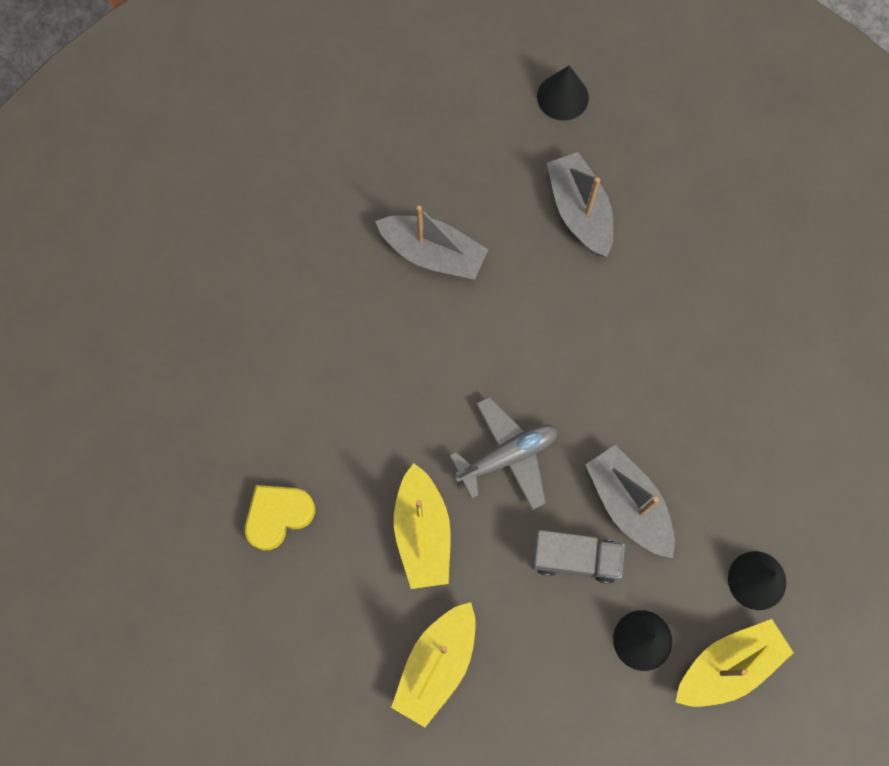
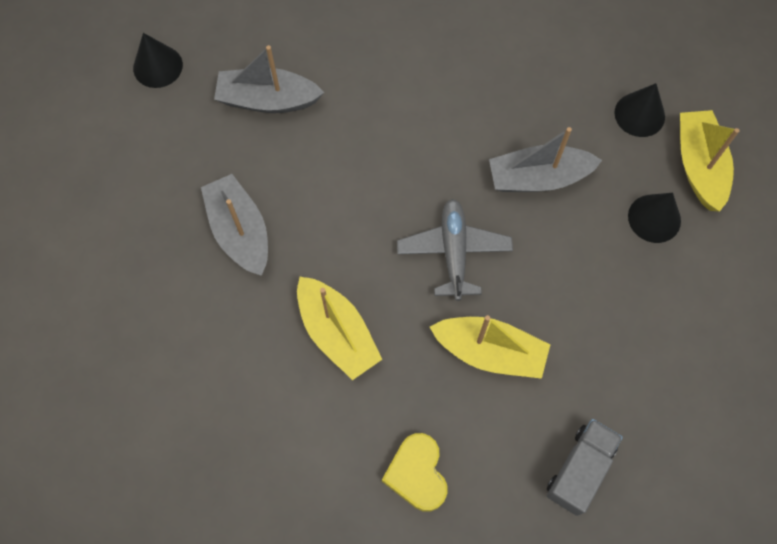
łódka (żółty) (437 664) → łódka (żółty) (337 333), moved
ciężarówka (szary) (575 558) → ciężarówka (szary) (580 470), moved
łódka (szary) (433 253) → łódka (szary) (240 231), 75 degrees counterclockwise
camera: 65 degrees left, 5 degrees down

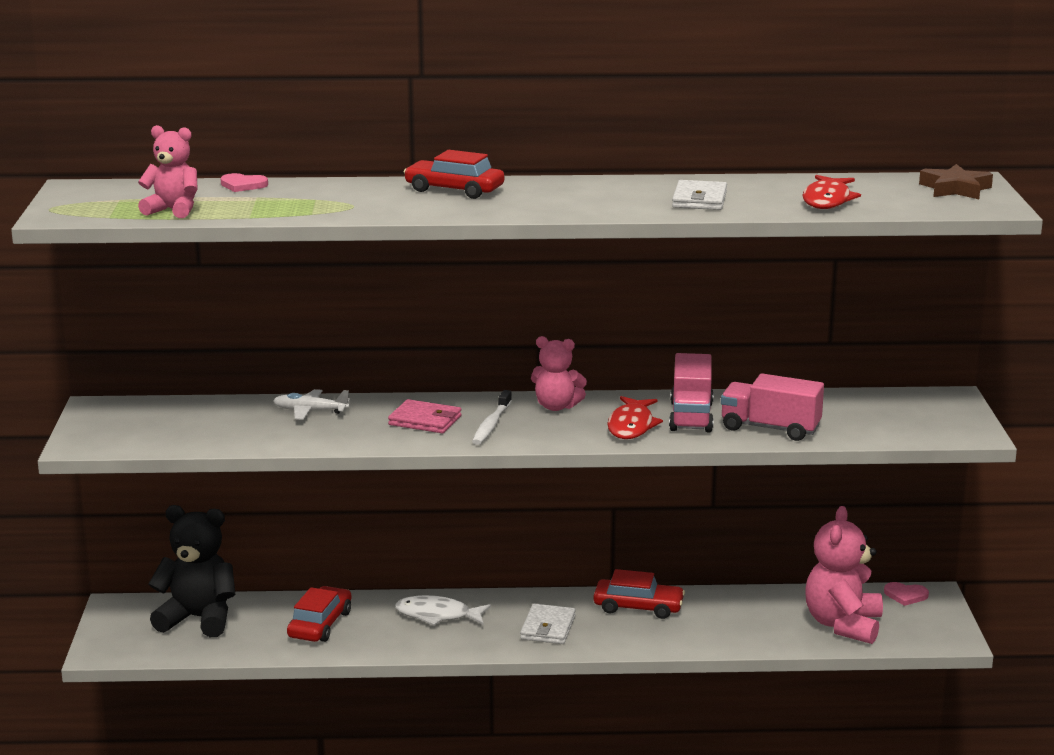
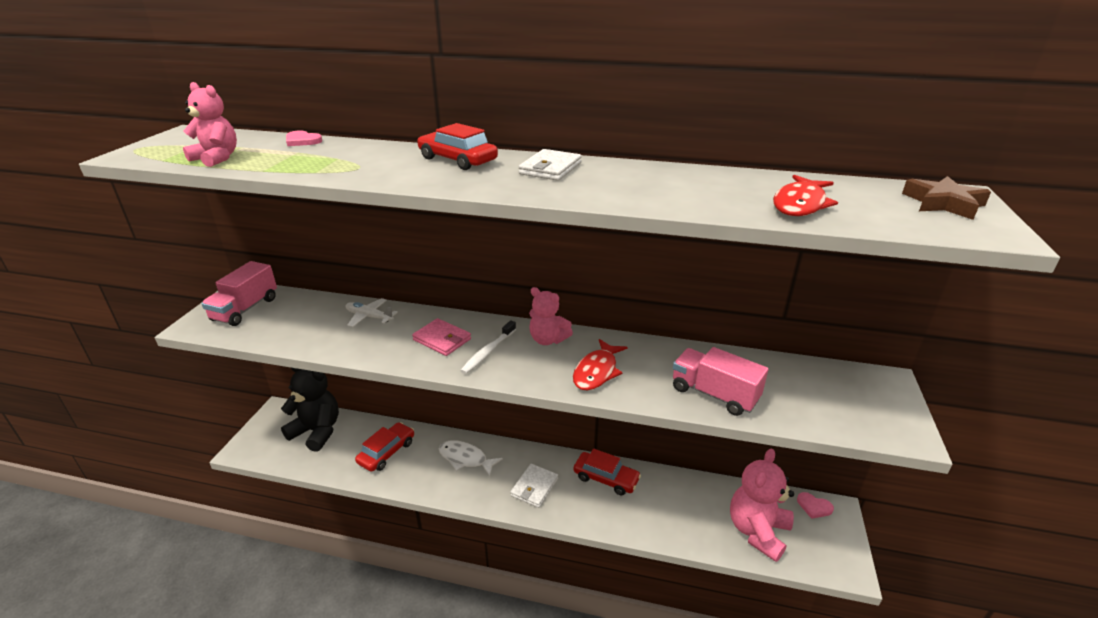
ciężarówka (różowy) (691 416) → ciężarówka (różowy) (245 309), moved
portfel (biały) (699 199) → portfel (biały) (550 168), moved
camera: 15 degrees right, 10 degrees up

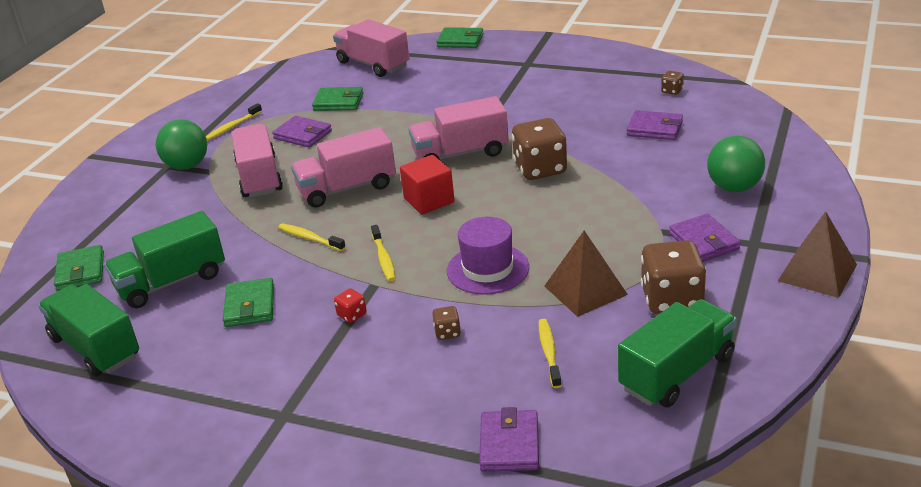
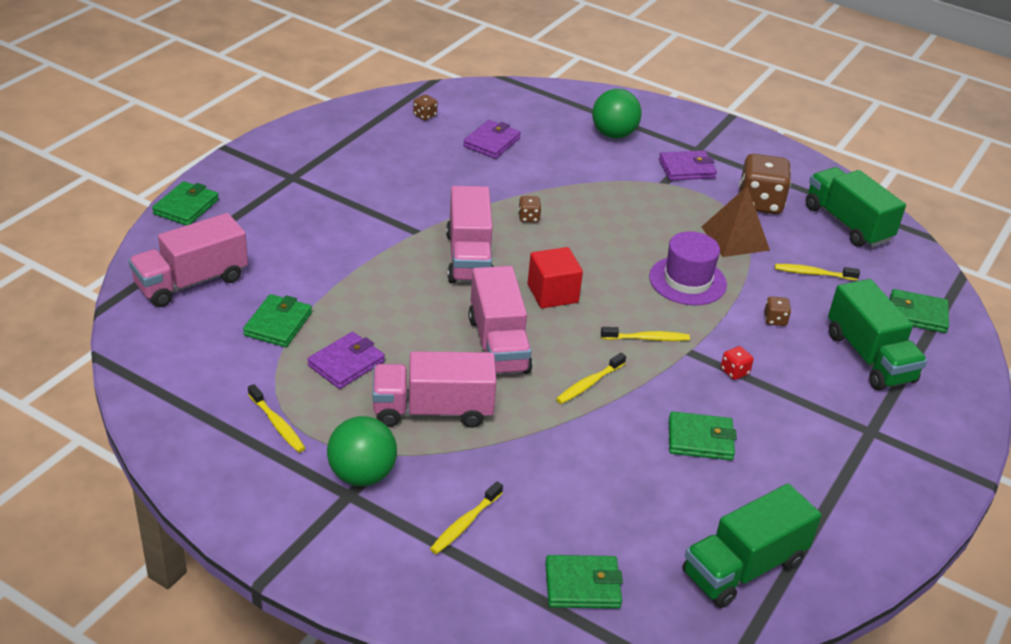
piramida (brązowy) (817 272) → -
- → szczoteczka do zębów (żółty) (465 523)
ciężarówka (zielony) (171 282) → ciężarówka (zielony) (869 357), moved
portfel (fioletowy) (509 444) → portfel (zielony) (917 314)
kostka do gry (brązowy) (540 169) → kostka do gry (brązowy) (528 218), x0.44
camera: 85 degrees left, 5 degrees up

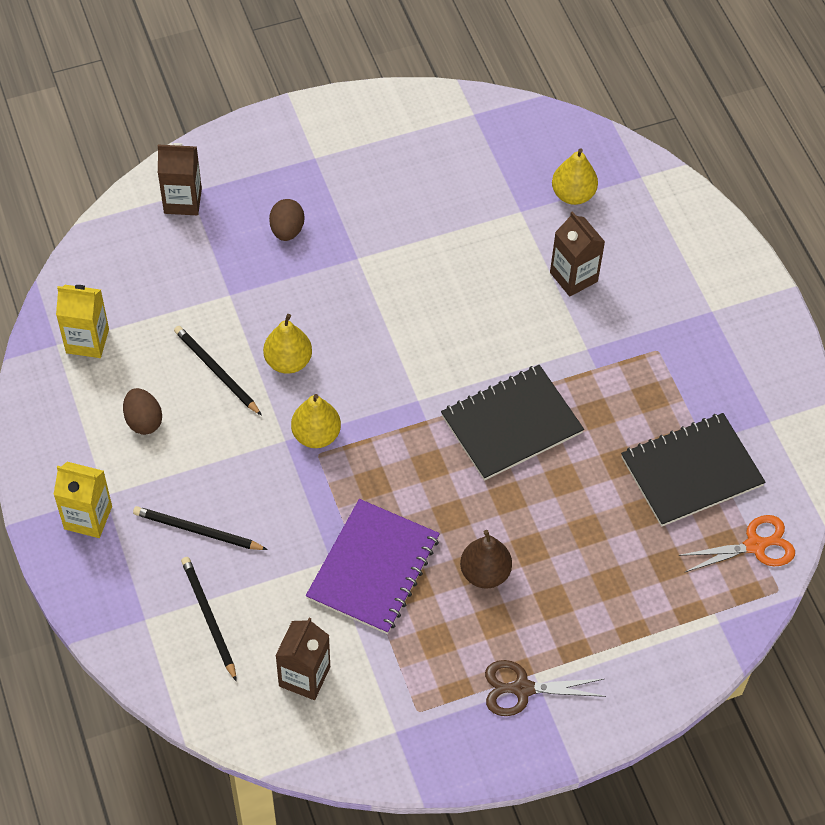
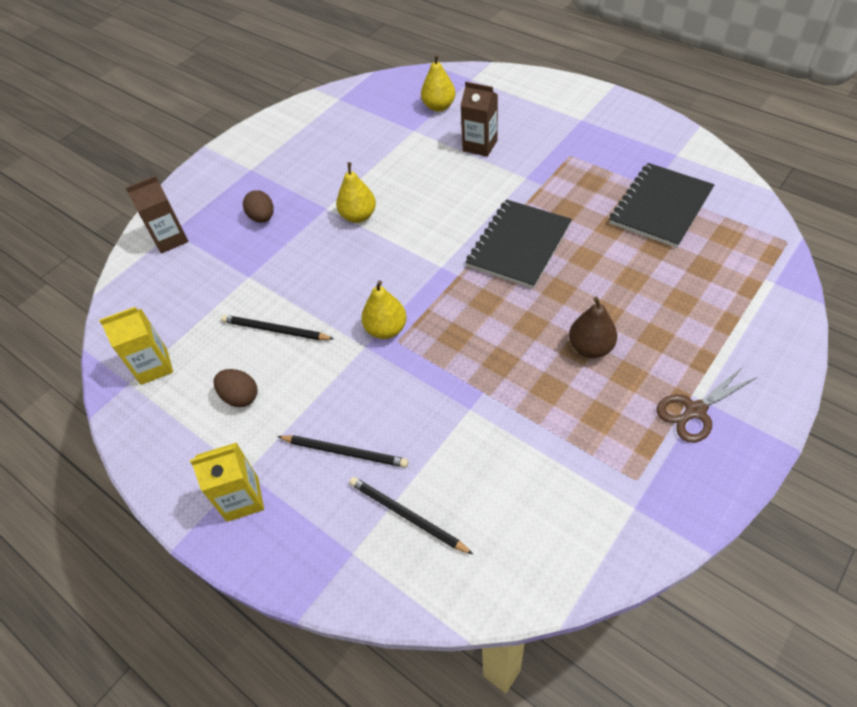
karton mleka (brązowy) (304 676) → -
zeszyt (fioletowy) (373 568) → -
nożyczki (pomarańczowy) (755 545) → -
gruszka (żółty) (288 361) → gruszka (żółty) (358 216), moved
ołówek (czarny) (197 531) → ołówek (czarny) (345 452), 150 degrees counterclockwise
camera: 25 degrees left, 5 degrees down

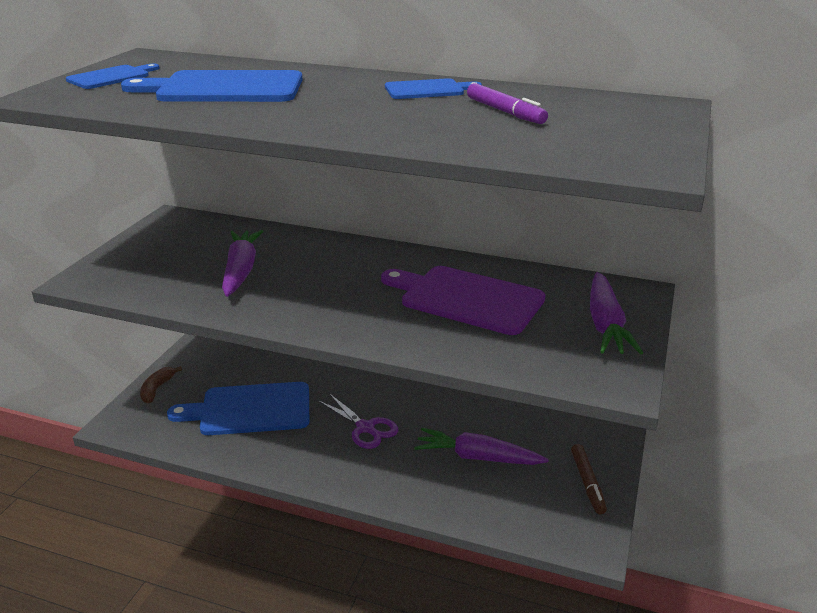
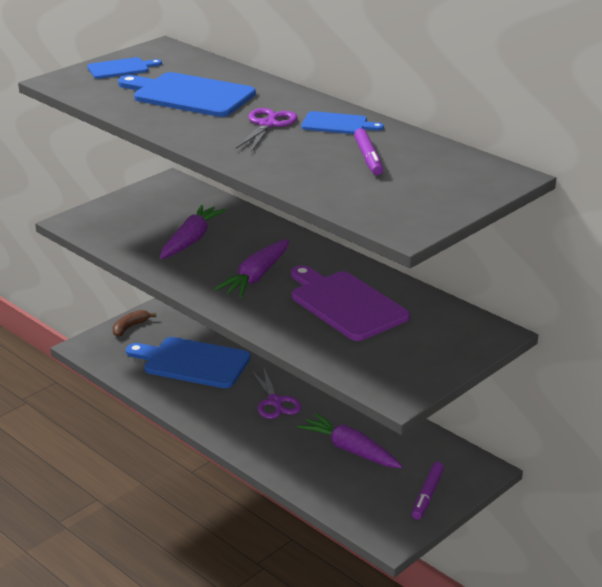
- → nożyczki (fioletowy) (267 125)
marchewka (fioletowy) (605 324) → marchewka (fioletowy) (256 277), moved
flamaster (brązowy) (587 483) → flamaster (fioletowy) (427 495)
camera: 25 degrees right, 0 degrees up

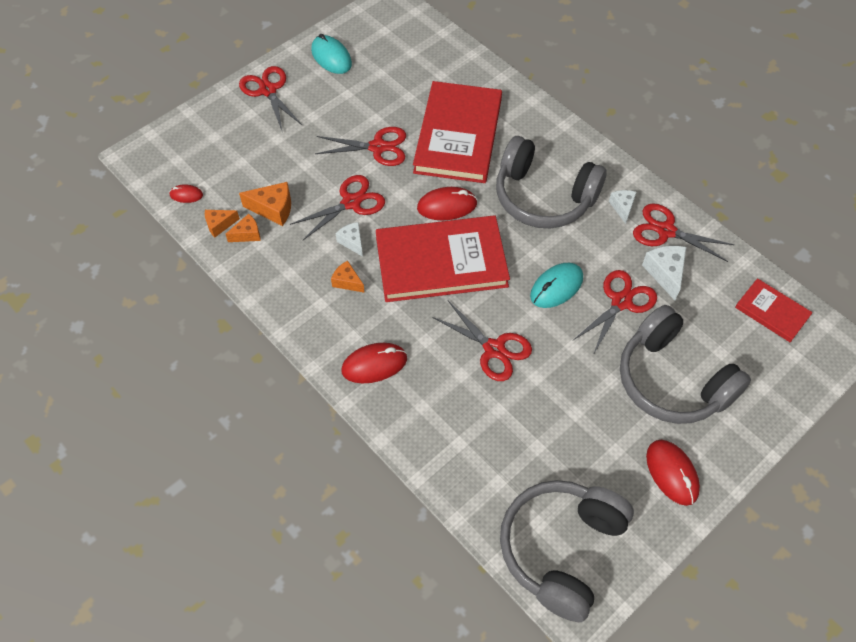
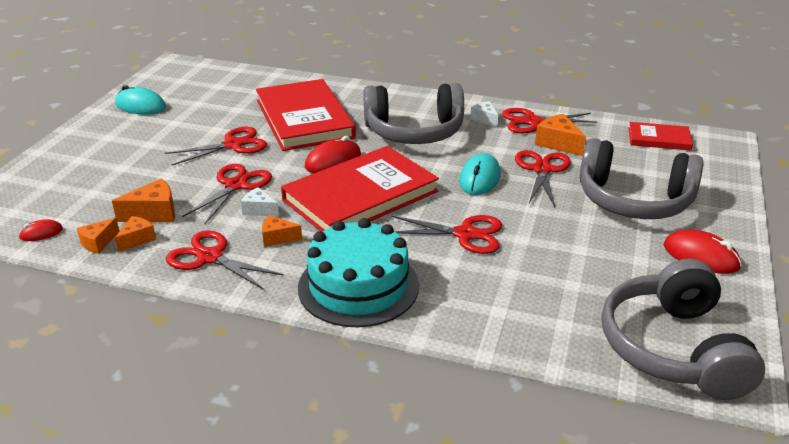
nożyczki (czerwony) (268 90) → nożyczki (czerwony) (210 257), moved
myszka (czerwony) (374 364) → tort (turkusowy) (358 286)
ser (biały) (665 273) → ser (pomarańczowy) (558 143)
camera: 30 degrees left, 25 degrees down

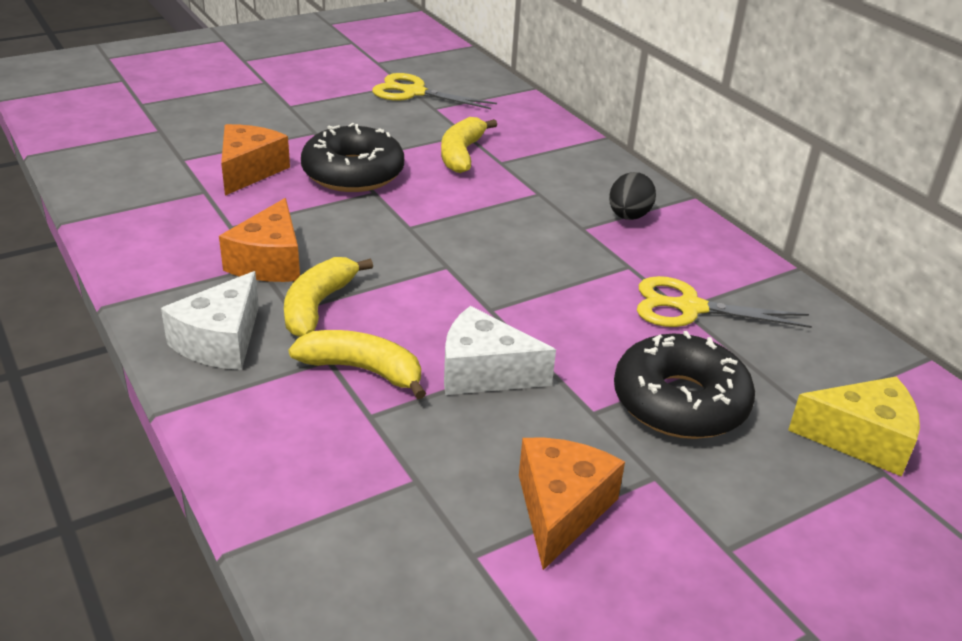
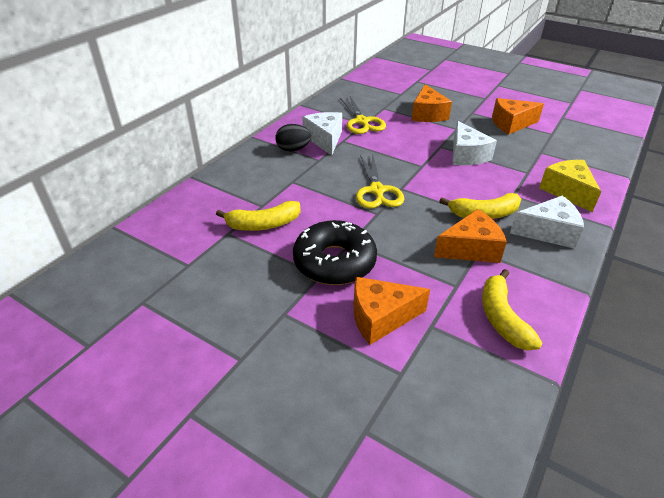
- → ser (biały) (325 139)
banan (żółty) (363 370) → banan (żółty) (502 318), moved
nożyczki (żółty) (414 92) → nożyczki (żółty) (377 190), moved
ser (żółty) (861 439) → ser (żółty) (567 191), moved
donut (czarny) (680 402) → ser (pomarańczowy) (427 114)
camera: 115 degrees left, 5 degrees up

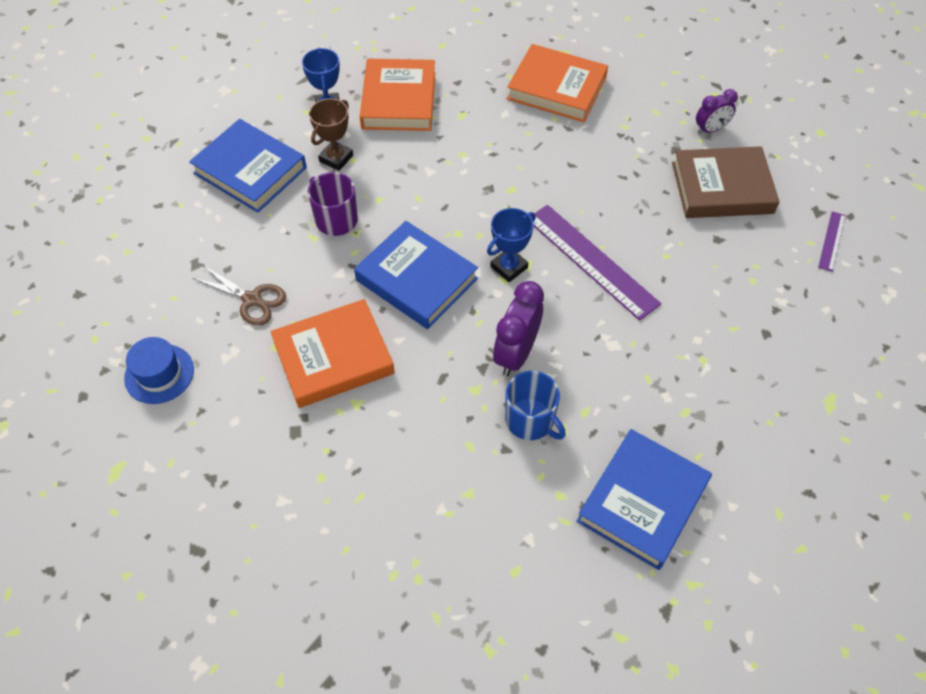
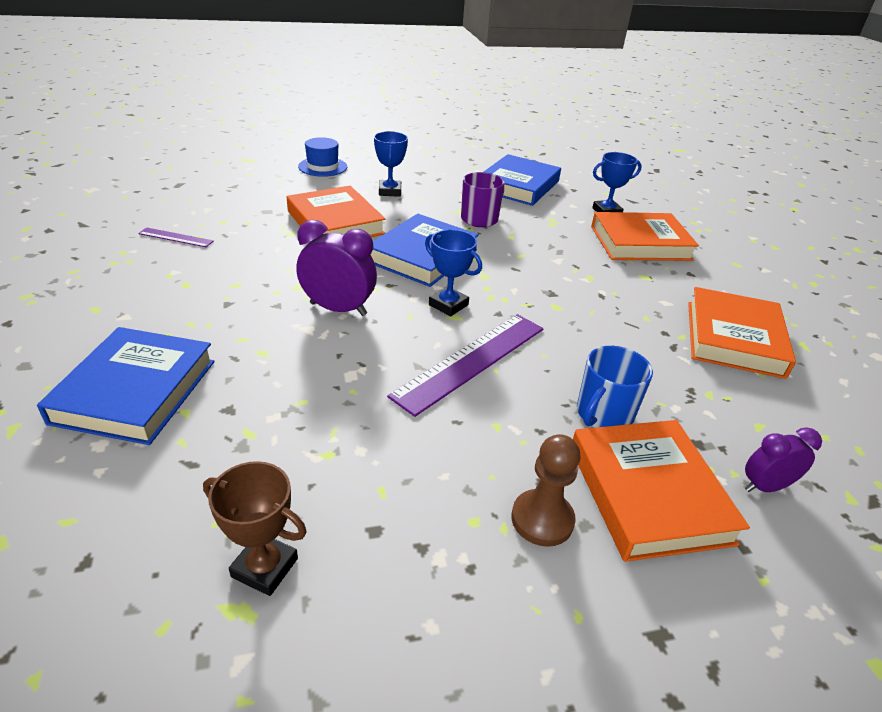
- → pionek (brązowy) (542 519)
puchar (brązowy) (336 158) → puchar (brązowy) (264 568), moved
kubek (niebieski) (530 420) → kubek (niebieski) (603 414), moved
linijka (fioletowy) (831 241) → linijka (fioletowy) (176 237), moved
nożyczki (brązowy) (252 300) → puchar (niebieski) (390 191)
książka (brązowy) (722 188) → książka (pomarańczowy) (648 493)
książka (niebieski) (642 501) → książka (niebieski) (136 391), 75 degrees clockwise
budzik (fioletowy) (710 129) → budzik (fioletowy) (765 486), 105 degrees clockwise
camera: 80 degrees right, 20 degrees down

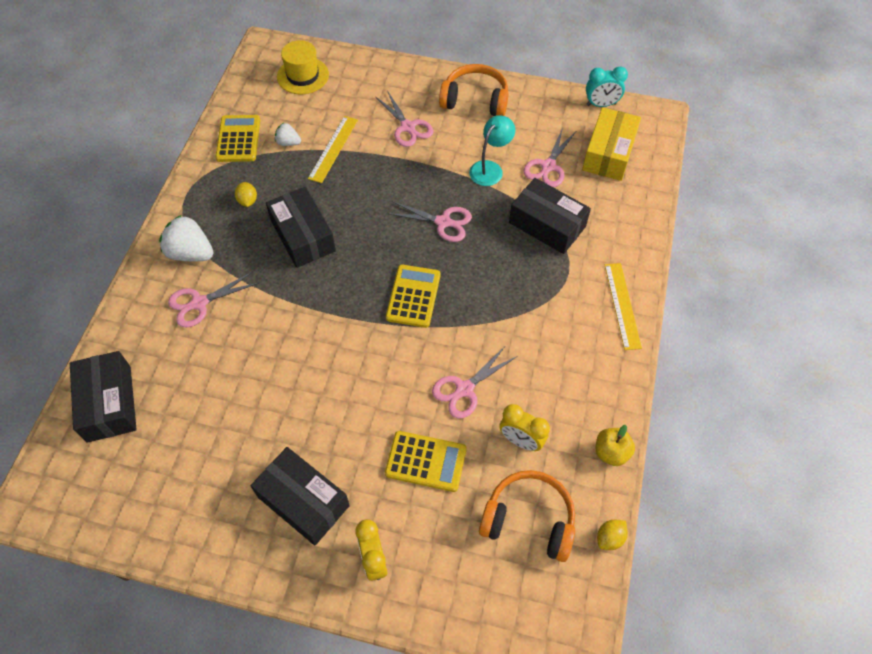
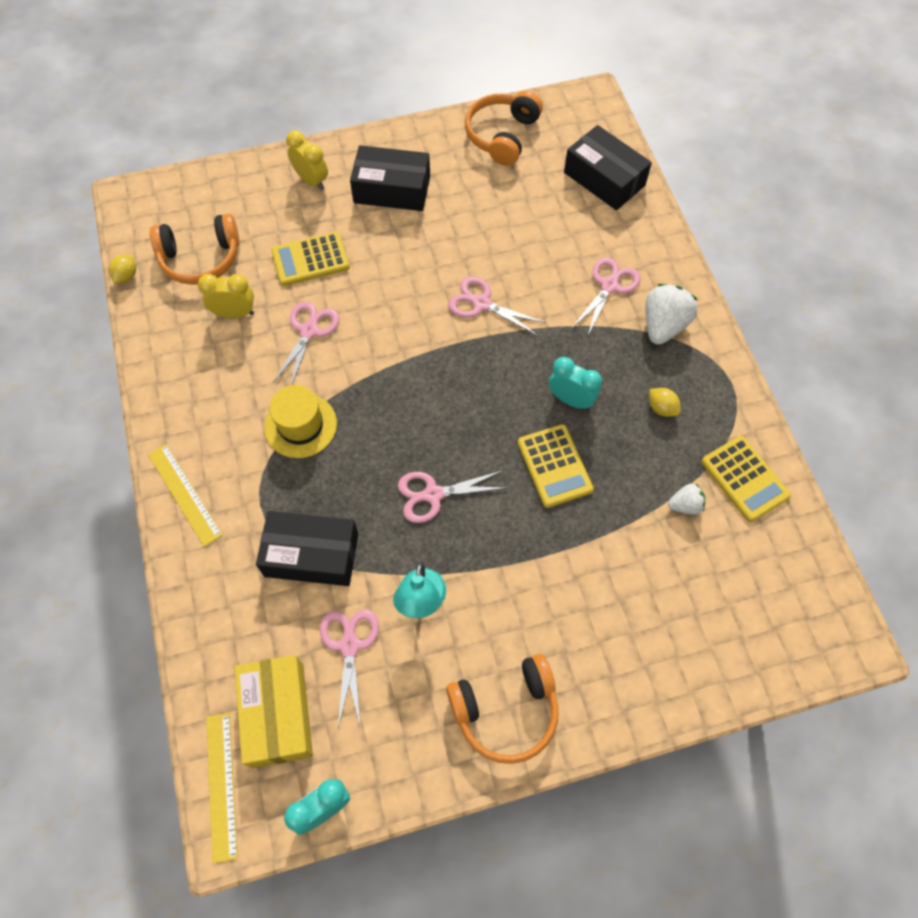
jabłko (żółty) (611 452) → -
- → słuchawki (pomarańczowy) (502 135)
kapelusz (żółty) (303 76) → kapelusz (żółty) (300 425), moved
linijka (żółty) (333 149) → linijka (żółty) (221 785), moved
nożyczki (różowy) (408 127) → nożyczki (różowy) (481 304), moved
kalkulator (żółty) (413 296) → kalkulator (żółty) (554 466), moved
pudełko (czarny) (303 236) → budzik (turkusowy) (571 400)
truskawka (biały) (191 253) → truskawka (biały) (663 326), 60 degrees counterclockwise
camera: 150 degrees right, 5 degrees up

